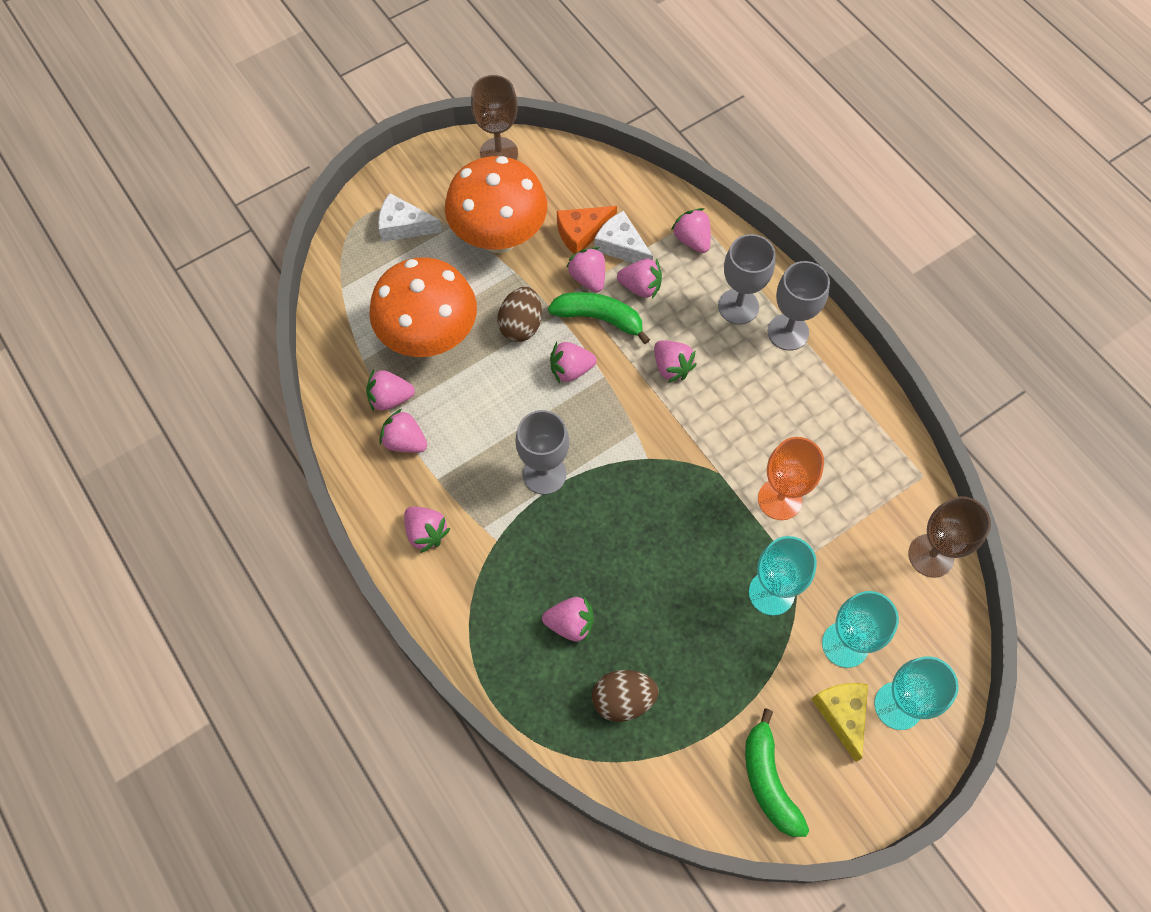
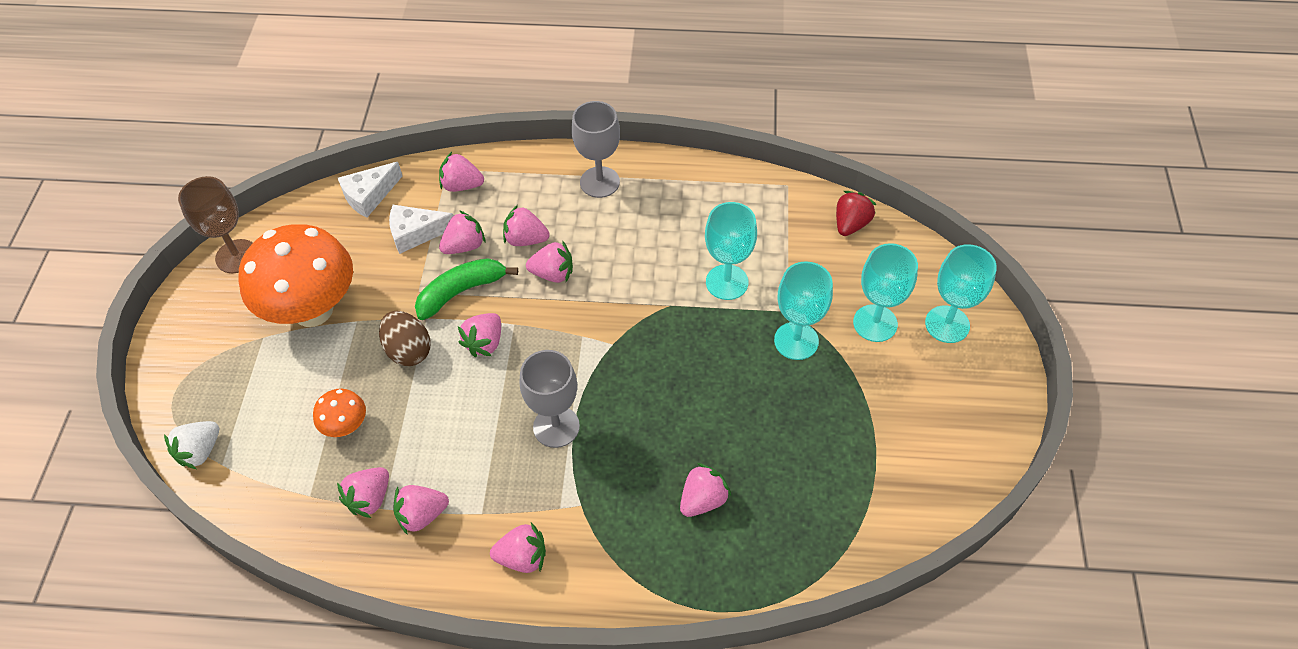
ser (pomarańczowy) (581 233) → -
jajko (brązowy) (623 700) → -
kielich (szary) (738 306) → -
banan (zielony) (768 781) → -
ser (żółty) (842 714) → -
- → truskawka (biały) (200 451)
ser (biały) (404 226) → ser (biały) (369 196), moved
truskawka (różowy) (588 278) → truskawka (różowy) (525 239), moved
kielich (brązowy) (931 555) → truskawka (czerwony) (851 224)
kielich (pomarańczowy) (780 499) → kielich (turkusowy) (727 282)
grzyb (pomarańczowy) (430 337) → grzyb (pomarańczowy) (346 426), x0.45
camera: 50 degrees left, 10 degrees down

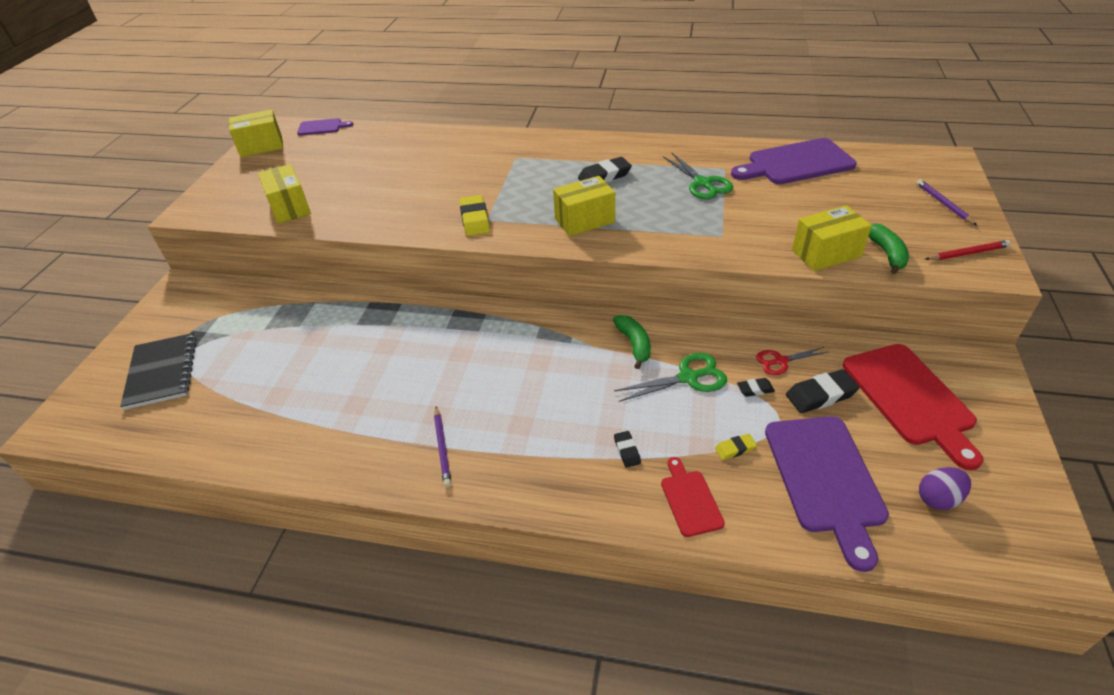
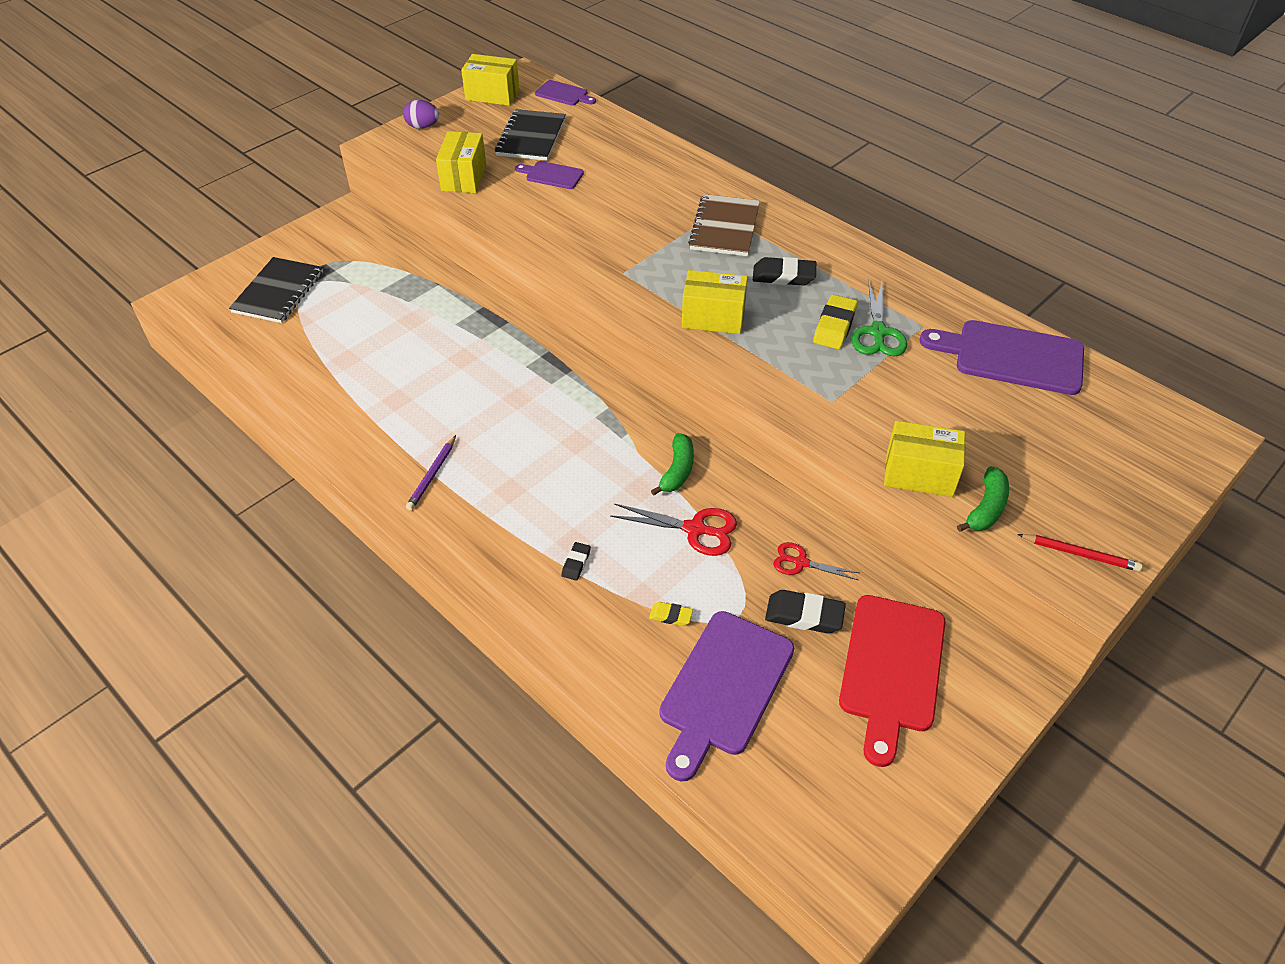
deska do krojenia (czerwony) (690 500) → -
gumka do mazania (czarny) (755 389) → -
ołówek (fioletowy) (943 204) → -
- → zeszyt (czarny) (531 137)
- → deska do krojenia (fioletowy) (552 175)
- → zeszyt (brązowy) (724 227)
gumka do mazania (żółty) (475 219) → gumka do mazania (żółty) (834 326), moved
jajko (fioletowy) (938 498) → jajko (fioletowy) (423 126), moved
nożyczki (zielony) (688 378) → nożyczki (czerwony) (695 529)
camera: 30 degrees right, 5 degrees up

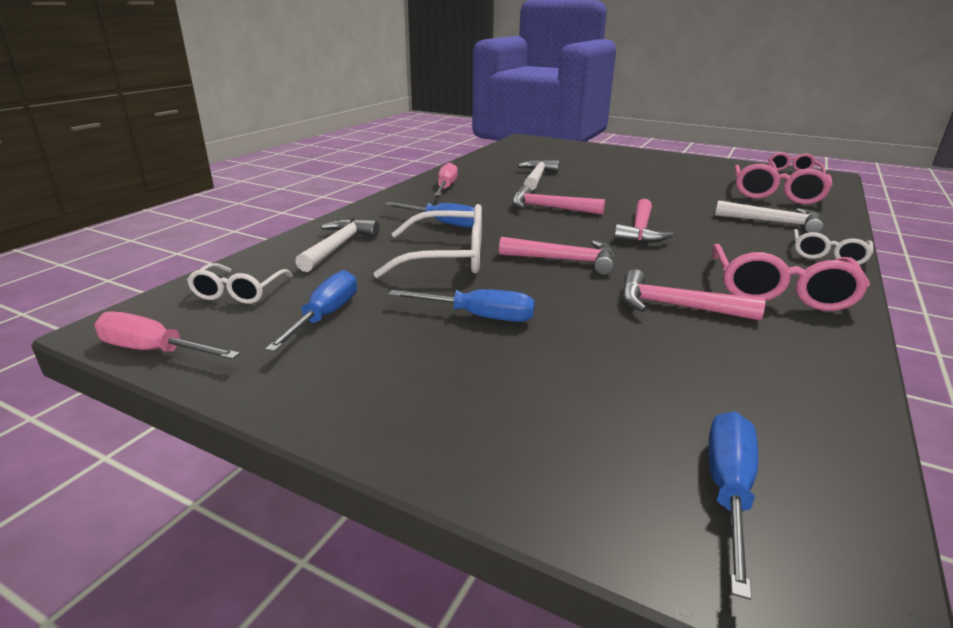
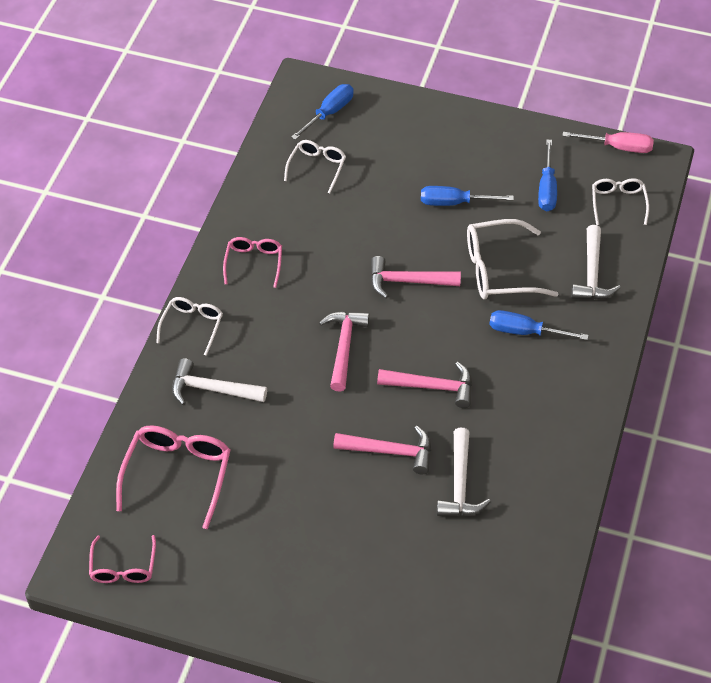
śrubokręt (różowy) (446 187) → -
- → okulary (biały) (317 167)
młotek (różowy) (676 306) → młotek (różowy) (390 452), moved
śrubokręt (niebieski) (728 490) → śrubokręt (niebieski) (329 113), 150 degrees counterclockwise
okulary (różowy) (779 291) → okulary (różowy) (254 263), x0.61
camera: 170 degrees right, 25 degrees up

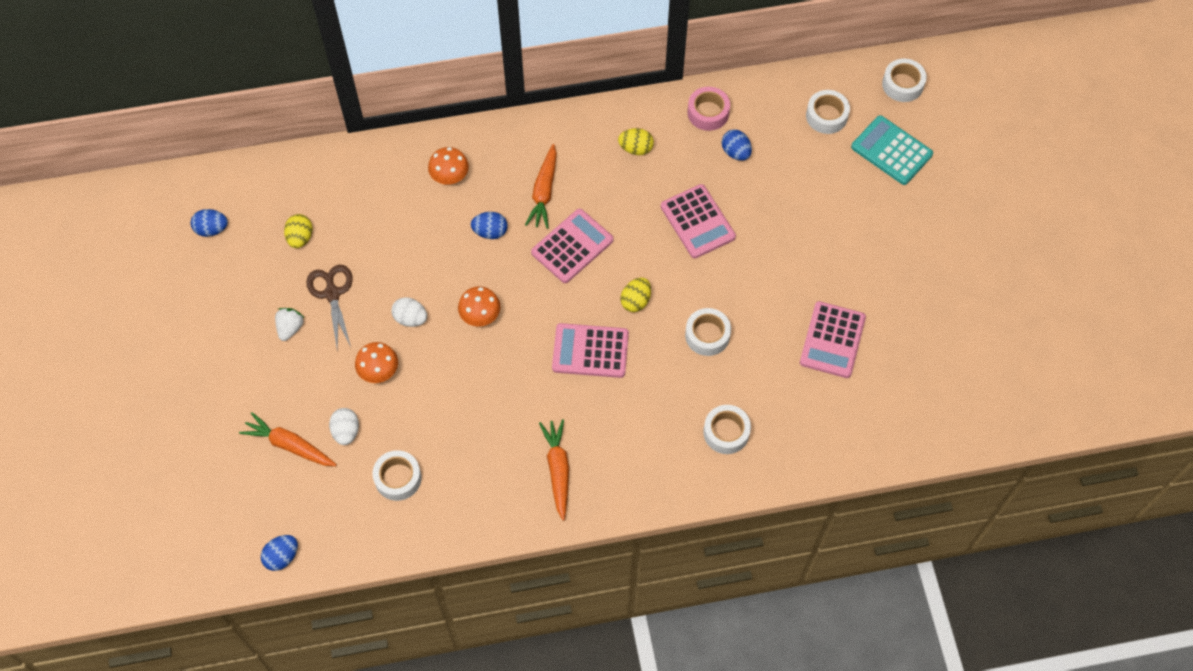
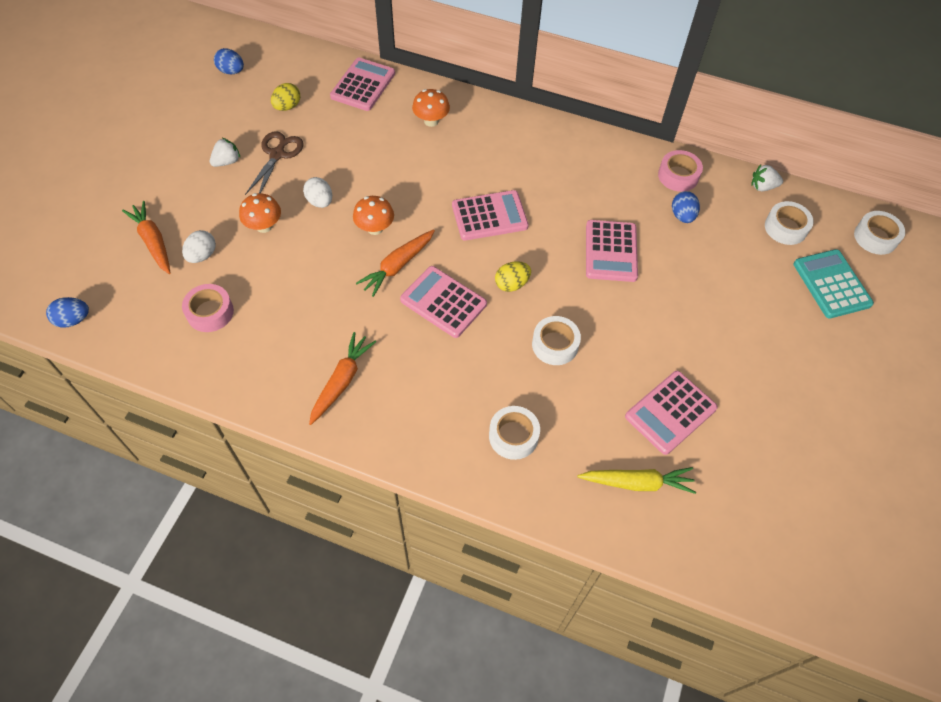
jajko (niebieski) (490 232) → -
jajko (żółty) (636 148) → -
- → kalkulator (różowy) (363 85)
- → marchewka (żółty) (637 483)
- → truskawka (biały) (762 187)
marchewka (pomarańczowy) (544 192) → marchewka (pomarańczowy) (397 266), moved
taśma klejąca (biały) (398 478) → taśma klejąca (różowy) (210 312)
camera: 30 degrees right, 5 degrees down

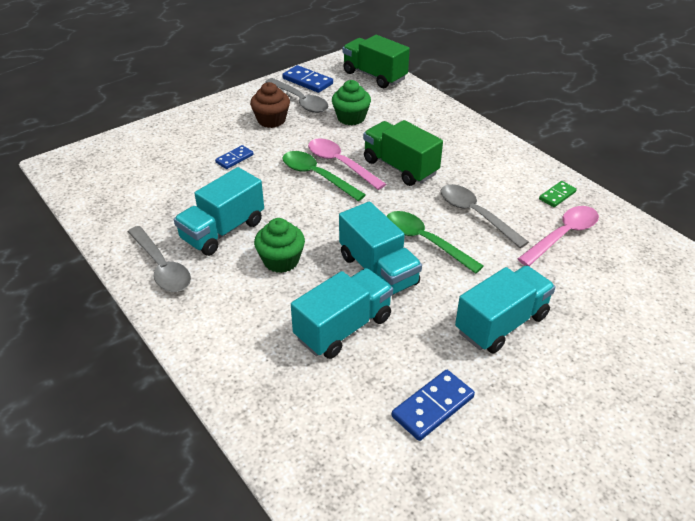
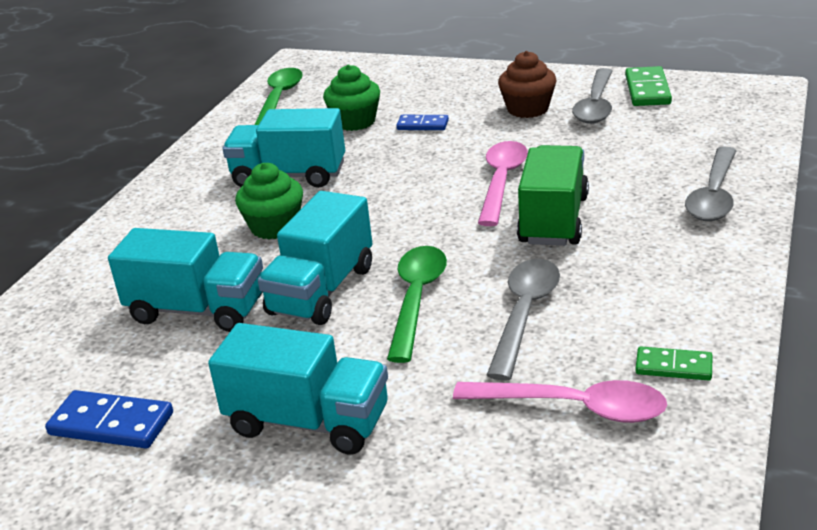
ciężarówka (zielony) (374 76) → -
łyżka (szary) (162 267) → łyżka (szary) (714 195), moved
łyżka (zielony) (317 176) → łyżka (zielony) (279 99), moved
muffinka (zielony) (351 118) → muffinka (zielony) (355 122), moved
kostka domina (niebieski) (307 81) → kostka domina (zielony) (647 90)
camera: 60 degrees right, 10 degrees down

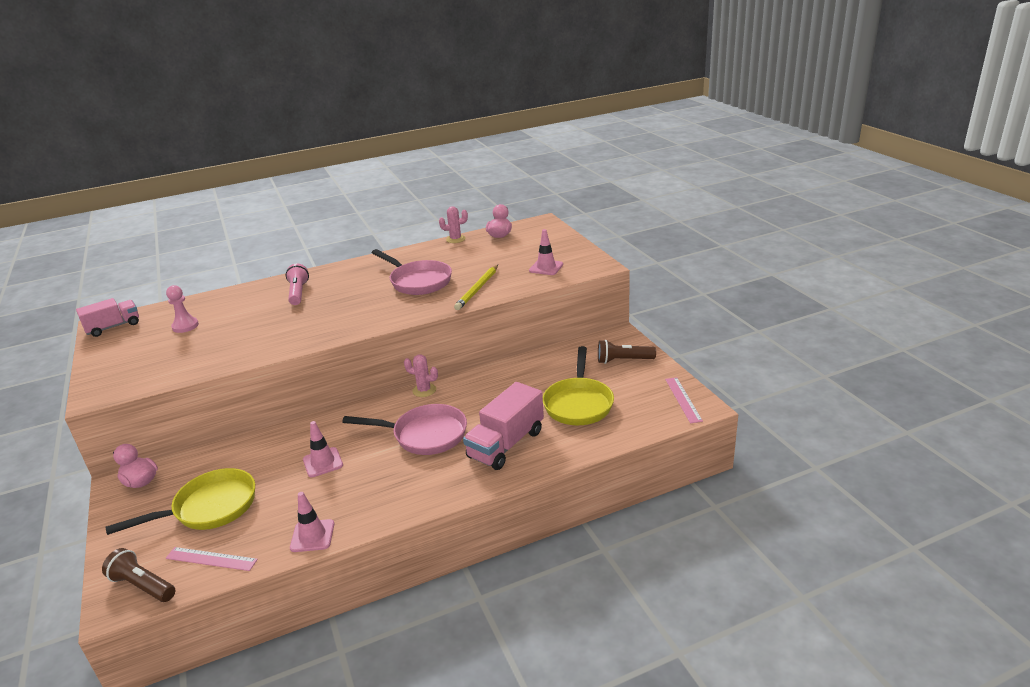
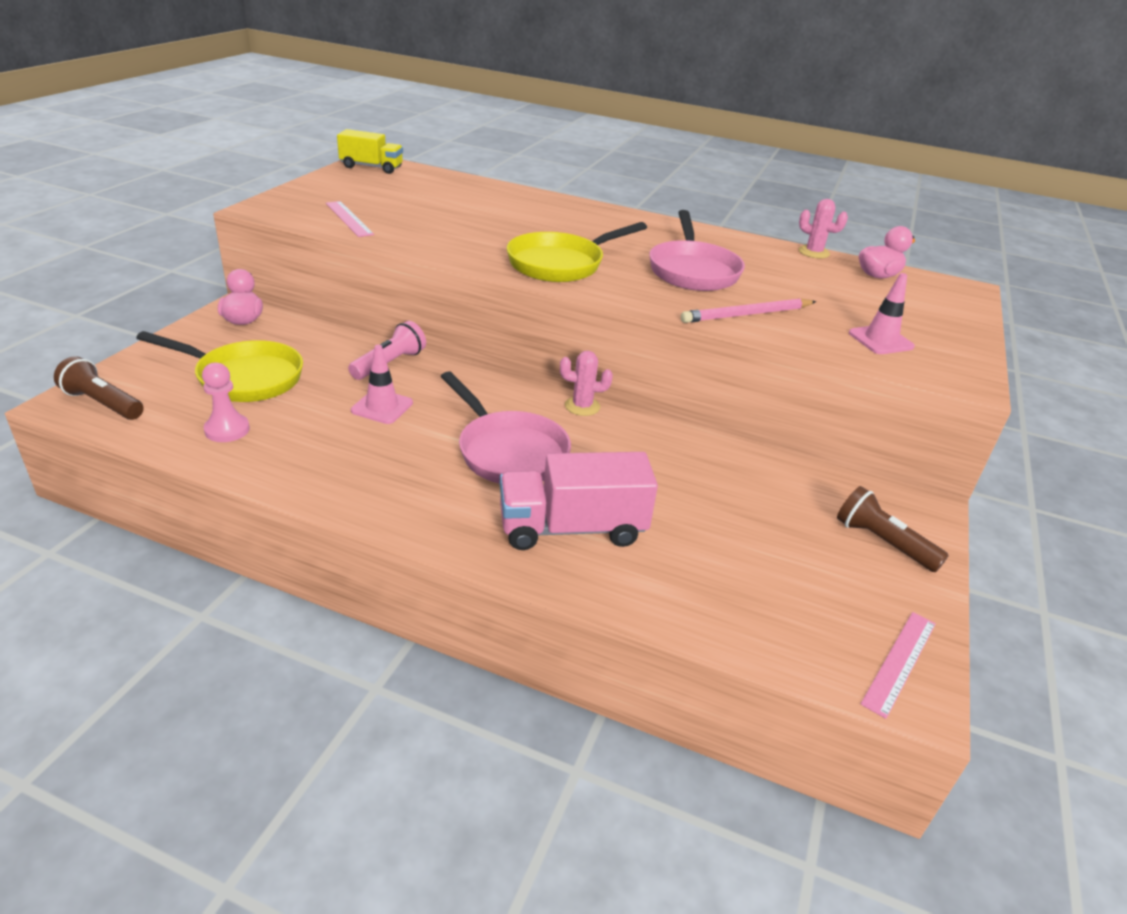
pachołek (różowy) (312 536) → -
pionek (różowy) (185 326) → pionek (różowy) (227 430), moved
linijka (różowy) (211 559) → linijka (różowy) (349 218), moved
latarka (różowy) (298 293) → latarka (różowy) (389 364), moved
patelnia (żółty) (578 403) → patelnia (żółty) (561 264), moved
ciężarówka (różowy) (113 327) → ciężarówka (żółty) (371 167)
ołówek (żółty) (477 289) → ołówek (różowy) (747 314)
latarka (brązowy) (142 586) → latarka (brązowy) (103 404), 45 degrees counterclockwise
kaktus (różowy) (424 390) → kaktus (różowy) (582 406), 60 degrees counterclockwise
camera: 40 degrees right, 5 degrees up

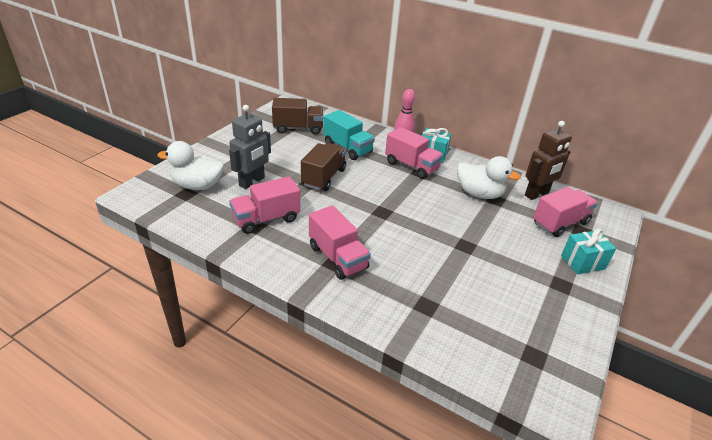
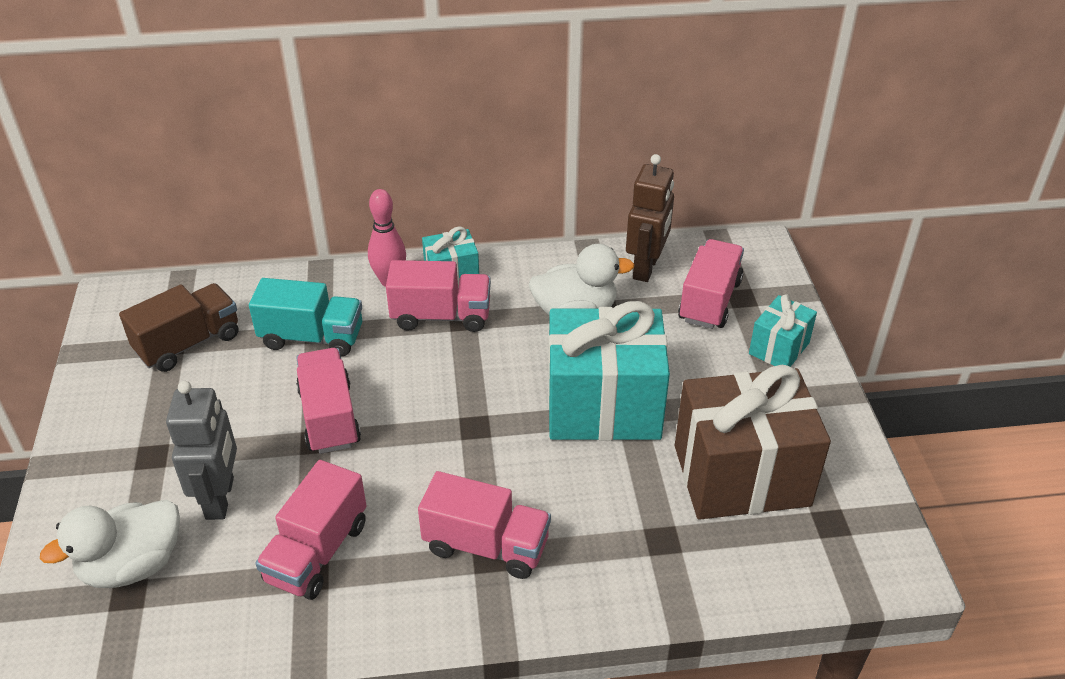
- → prezent (turkusowy) (603 406)
- → prezent (brązowy) (741 475)
ciężarówka (brązowy) (324 177) → ciężarówka (różowy) (329 417)
camera: 35 degrees left, 5 degrees up

